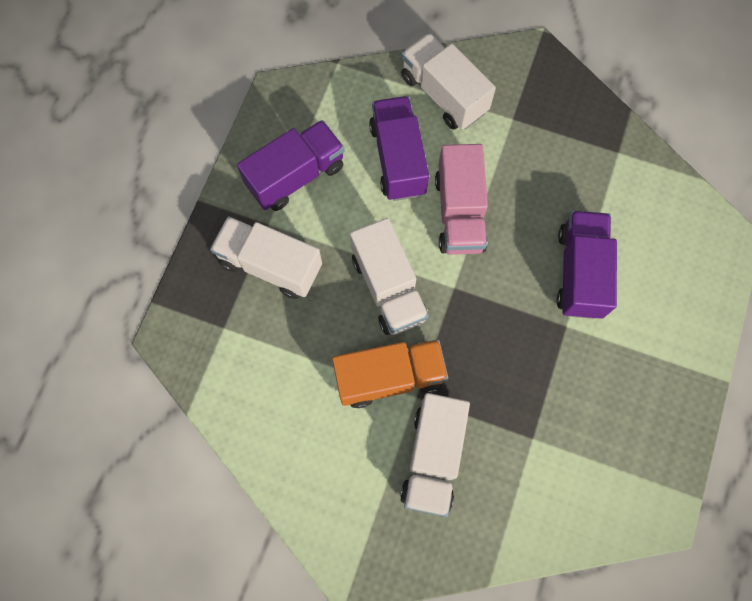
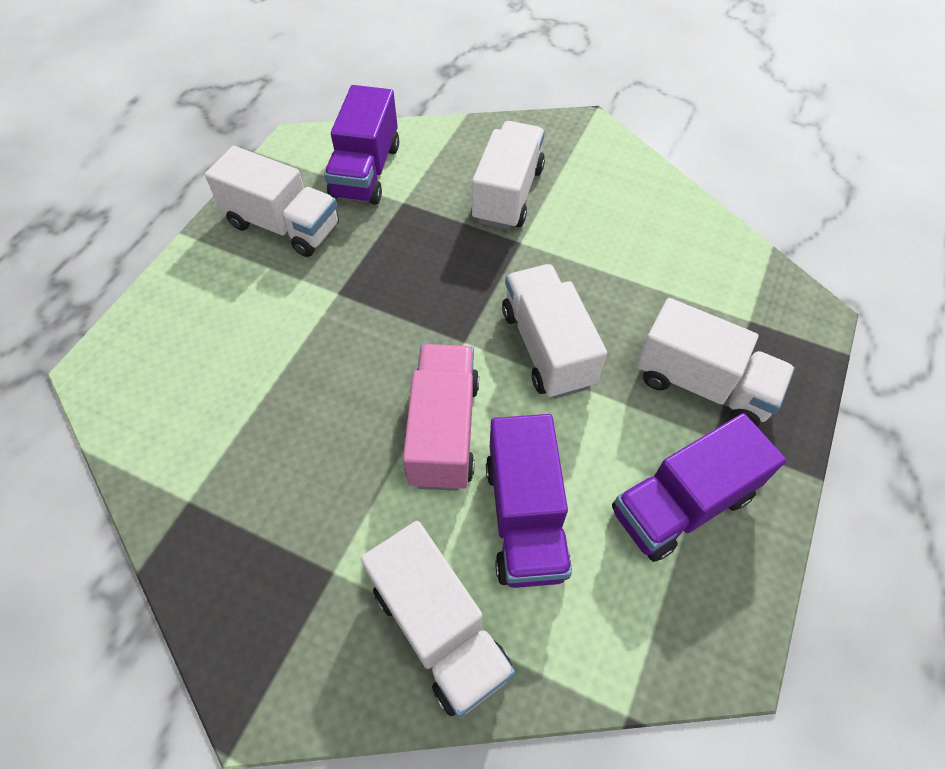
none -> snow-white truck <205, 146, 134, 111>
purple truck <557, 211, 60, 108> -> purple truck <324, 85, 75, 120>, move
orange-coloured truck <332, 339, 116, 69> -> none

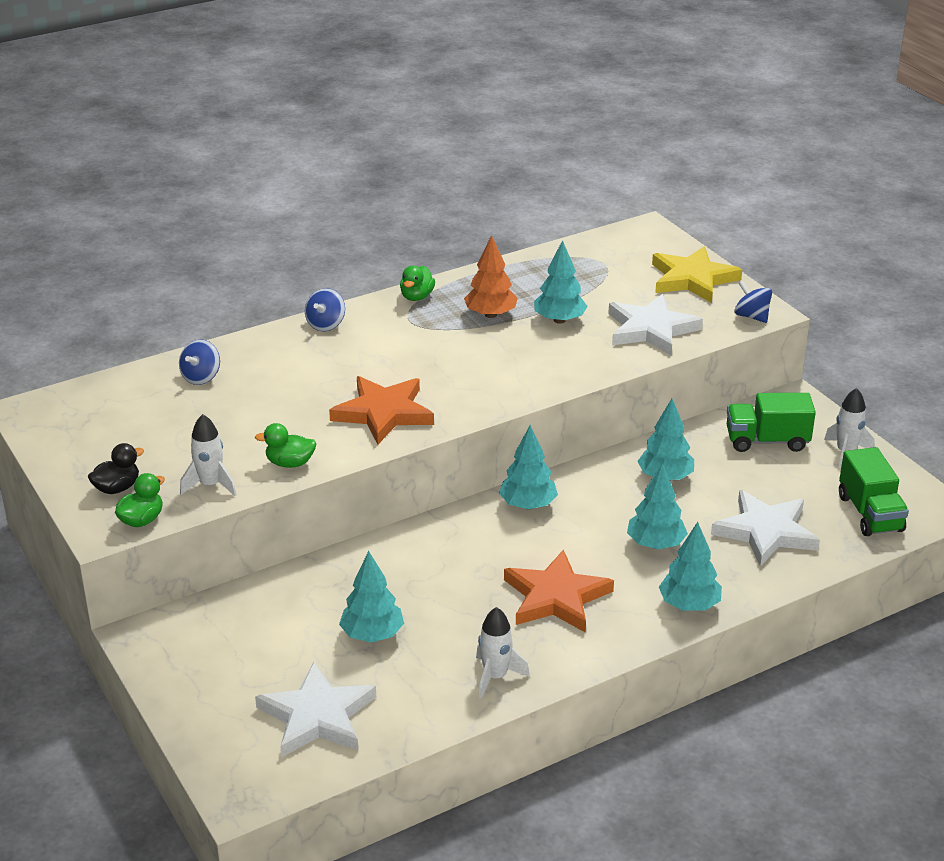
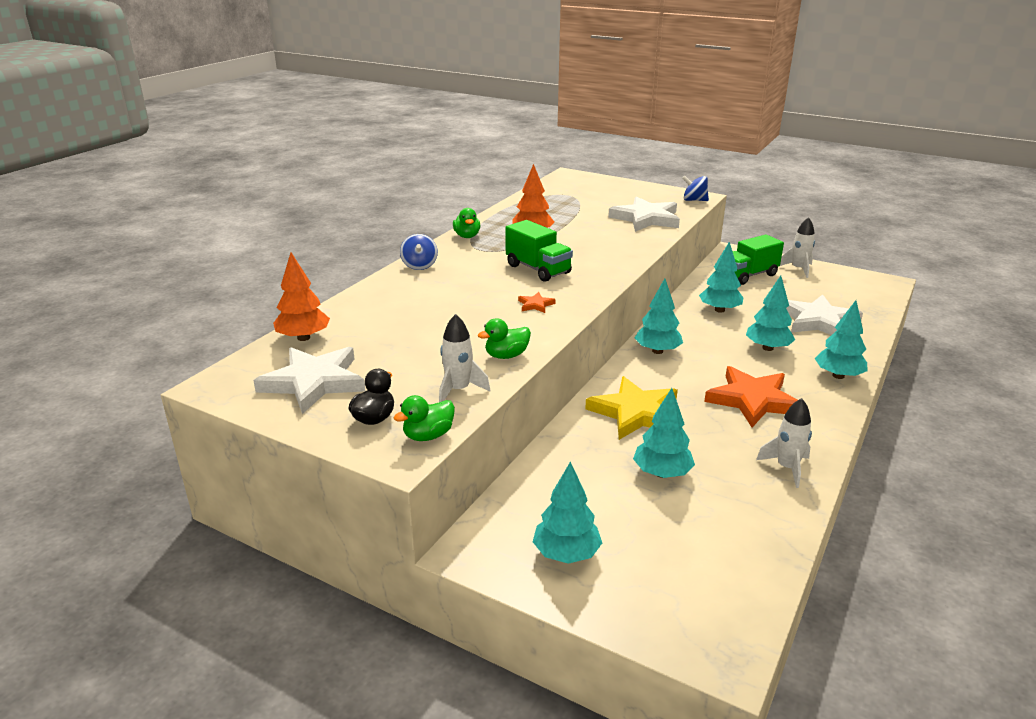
snow-white star <255, 662, 121, 95> -> snow-white star <253, 347, 112, 67>, move
none -> orange-coloured toy tree <273, 252, 57, 89>
leaf-green duck <115, 473, 50, 54> -> leaf-green duck <393, 395, 62, 46>, 135 degrees counterclockwise
leaf-green truck <839, 447, 70, 89> -> leaf-green truck <505, 220, 68, 62>, move
orange-coloured star <329, 376, 105, 69> -> orange-coloured star <518, 292, 38, 21>, x0.42
aqua toy tree <534, 240, 54, 84> -> aqua toy tree <533, 461, 69, 103>, move
bright yellow star <652, 246, 90, 57> -> bright yellow star <585, 376, 93, 64>, move
cobalt whirligig <179, 340, 41, 45> -> none

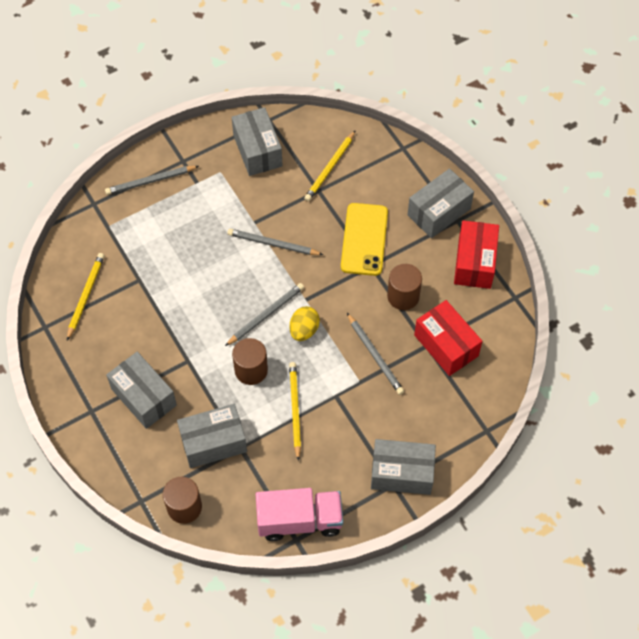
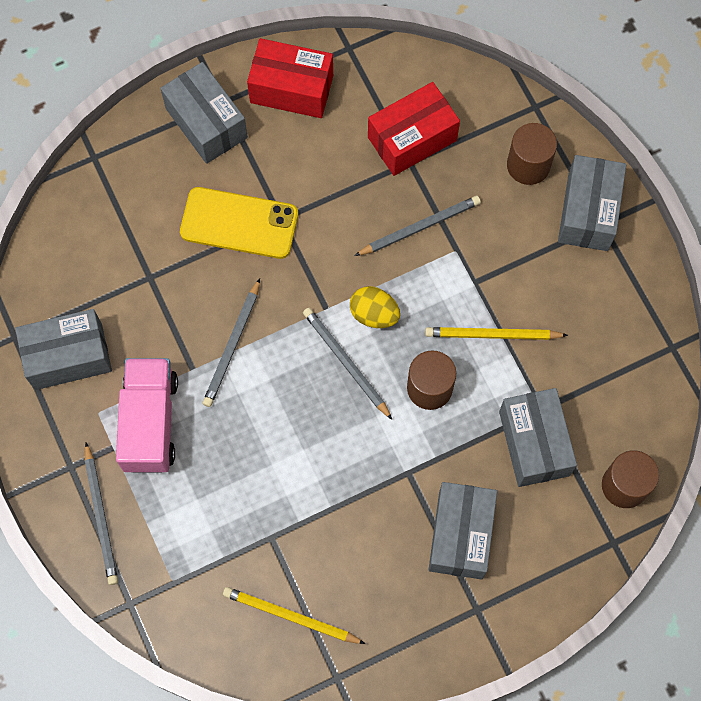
rosy truck <255, 488, 88, 53> -> rosy truck <116, 358, 62, 115>, move
gray box <106, 352, 71, 77> -> gray box <429, 482, 68, 97>, 45 degrees counterclockwise
brown cylinder shape <387, 264, 35, 46> -> brown cylinder shape <507, 123, 50, 62>, move
bright yellow wooden pencil <304, 130, 52, 71> -> none

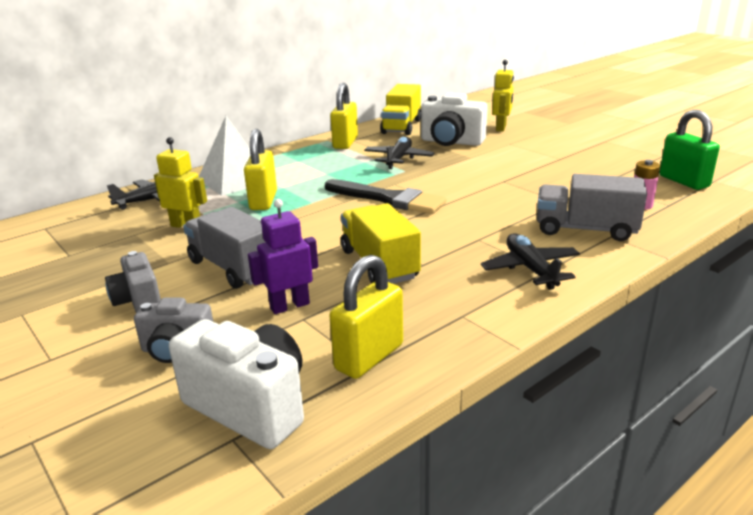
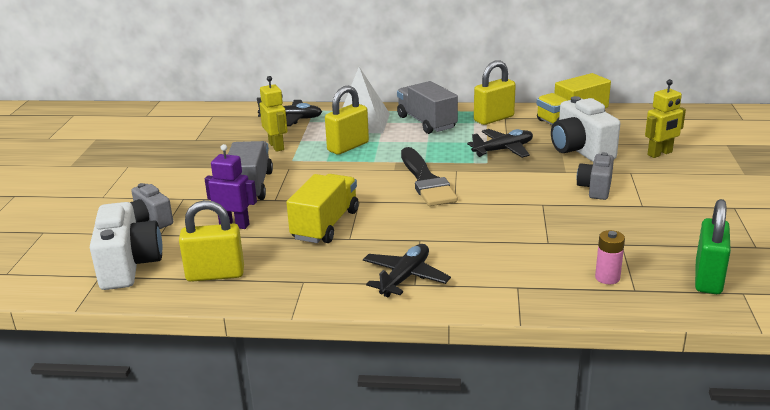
gray truck <537, 174, 110, 67> -> gray truck <397, 81, 61, 53>, move
gray compact camera <105, 251, 56, 62> -> gray compact camera <576, 152, 38, 48>, move

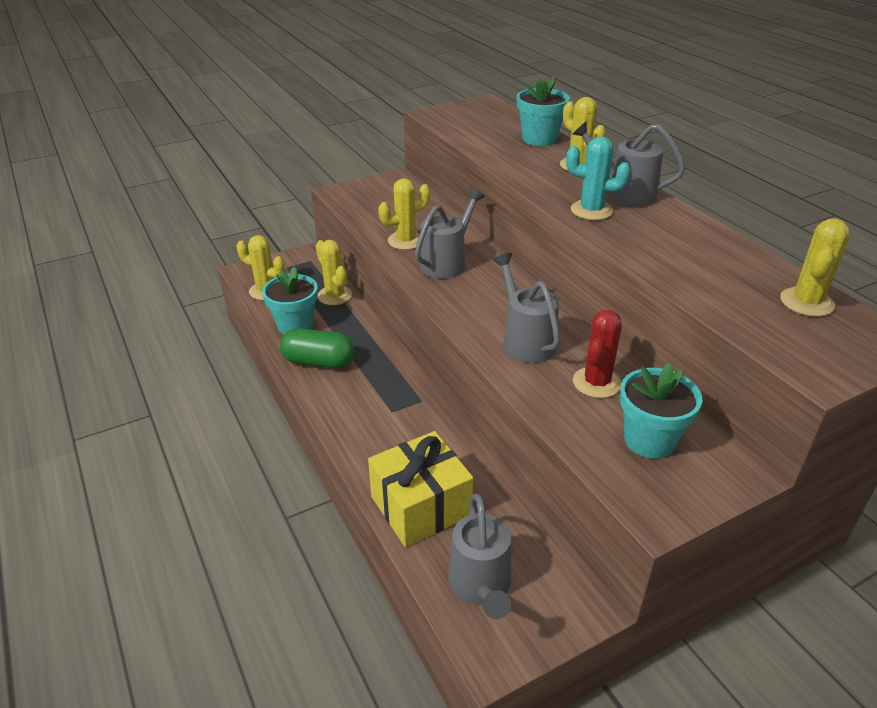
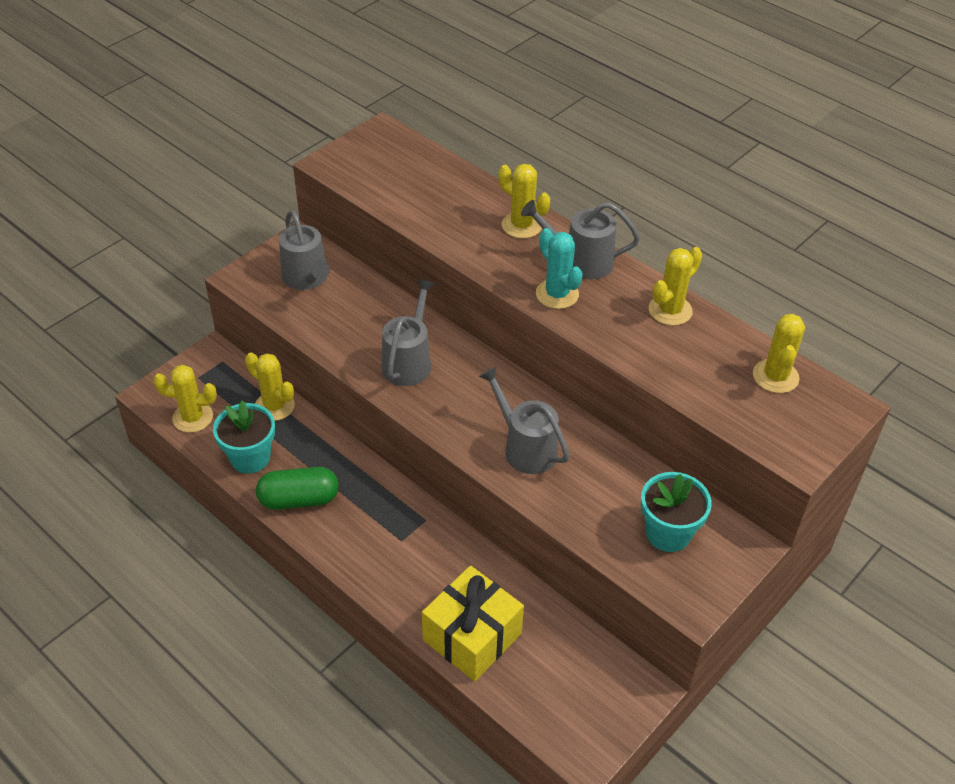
gray watering can <448, 493, 63, 126> -> gray watering can <279, 210, 51, 80>, move
aqua prickly plant <566, 136, 65, 84> -> aqua prickly plant <536, 228, 47, 81>, 60 degrees clockwise
bright yellow prickly plant <378, 178, 52, 72> -> bright yellow prickly plant <649, 247, 53, 79>, move
aqua plant pot <517, 77, 53, 69> -> none
crimson prickly plant <573, 310, 49, 88> -> none

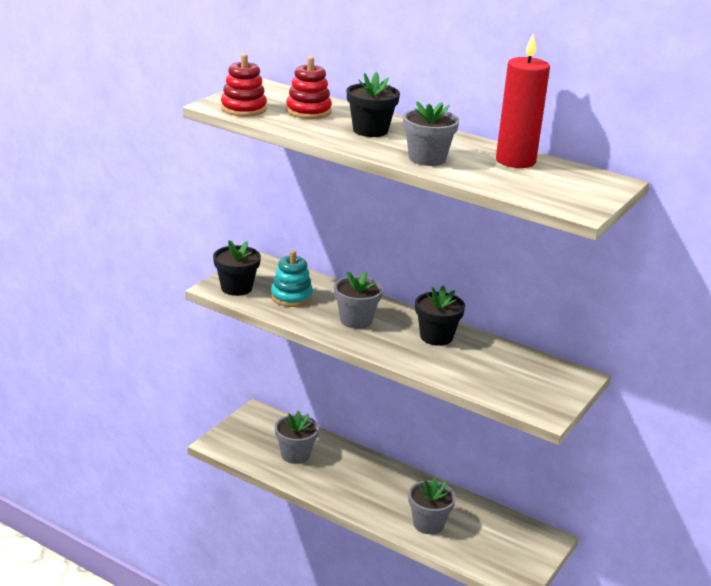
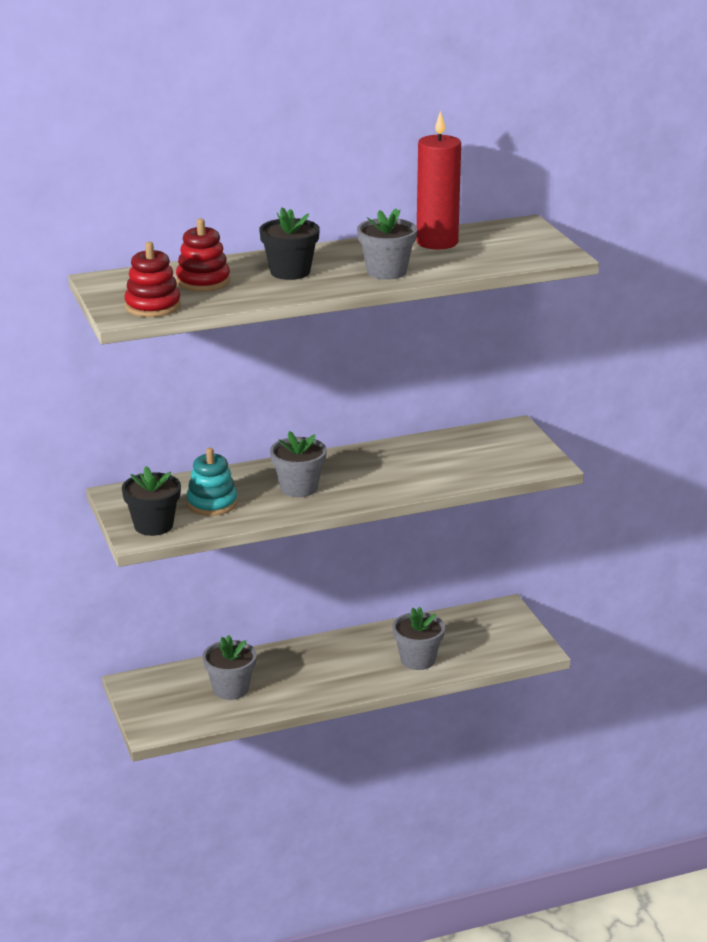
jet-black plant pot <415, 285, 50, 61> -> none

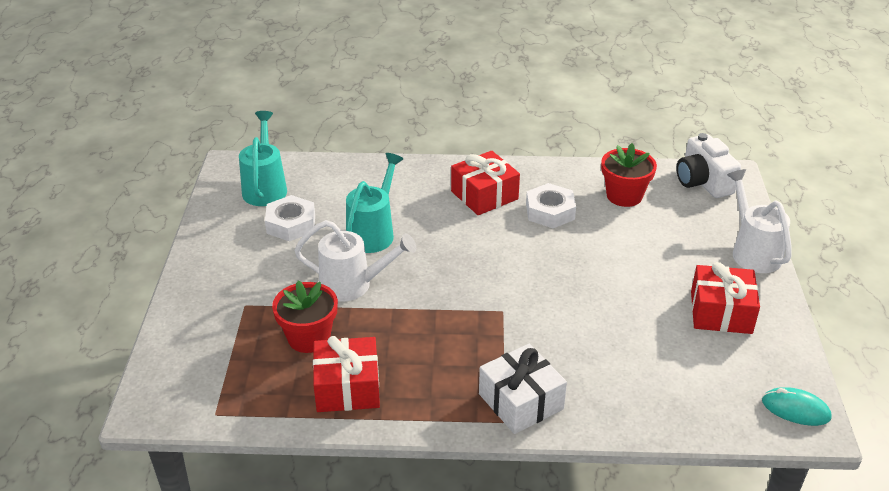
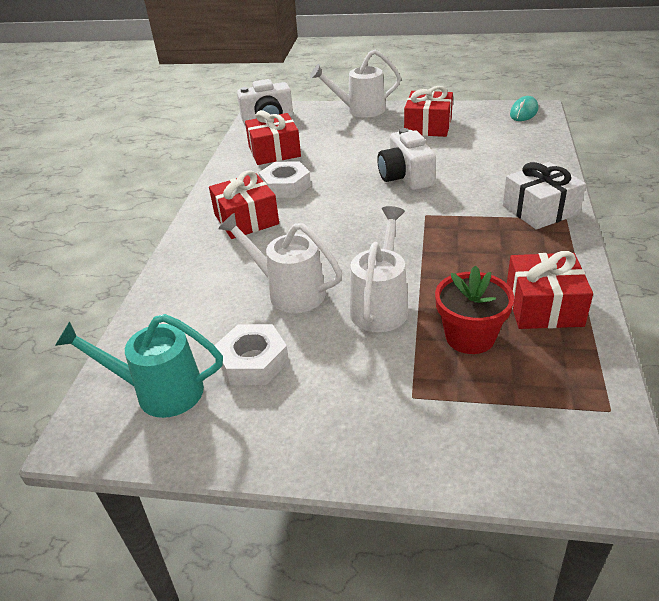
aqua watering can <346, 153, 57, 100> -> snow-white watering can <218, 213, 124, 100>
crimson plant pot <601, 143, 56, 64> -> crimson gift <245, 110, 56, 55>
none -> snow-white compact camera <377, 128, 59, 63>

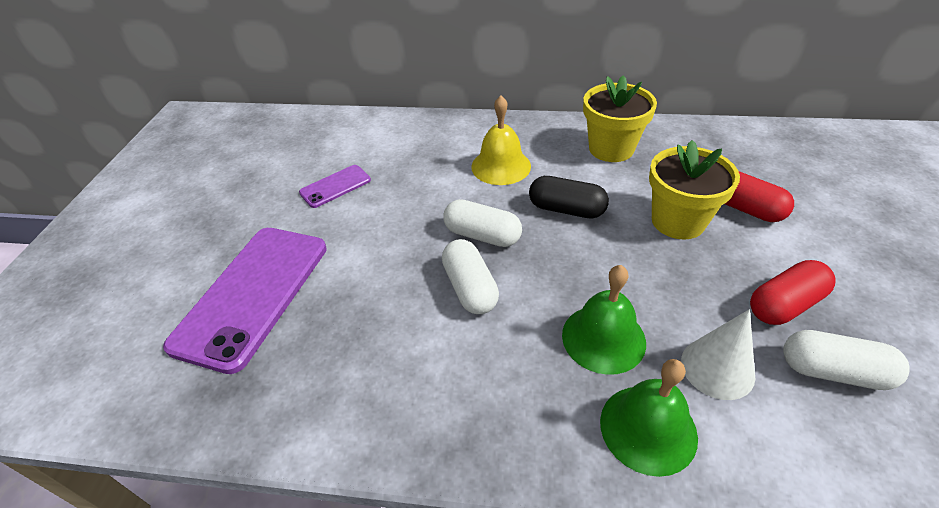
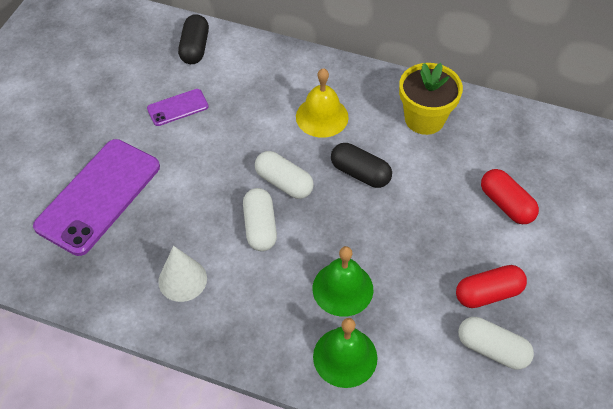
snow-white solid cone <681, 309, 74, 91> -> snow-white solid cone <158, 246, 49, 56>, move
none -> jet-black pill shape <178, 14, 31, 50>
bright yellow plant pot <649, 140, 91, 100> -> none

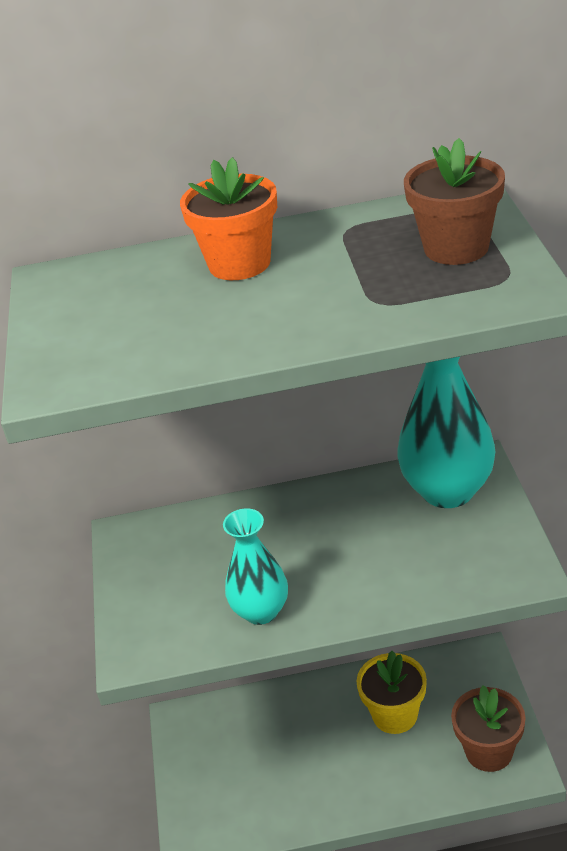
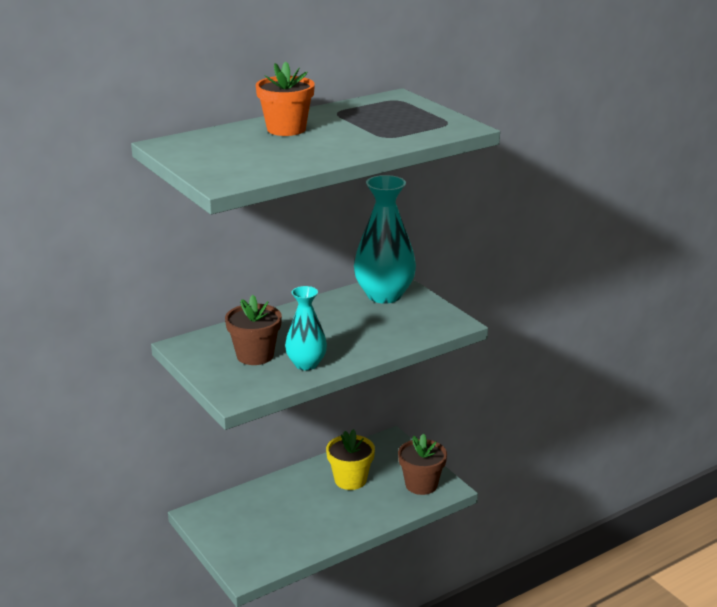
brown plant pot <404, 138, 101, 127> -> brown plant pot <225, 295, 57, 70>, move

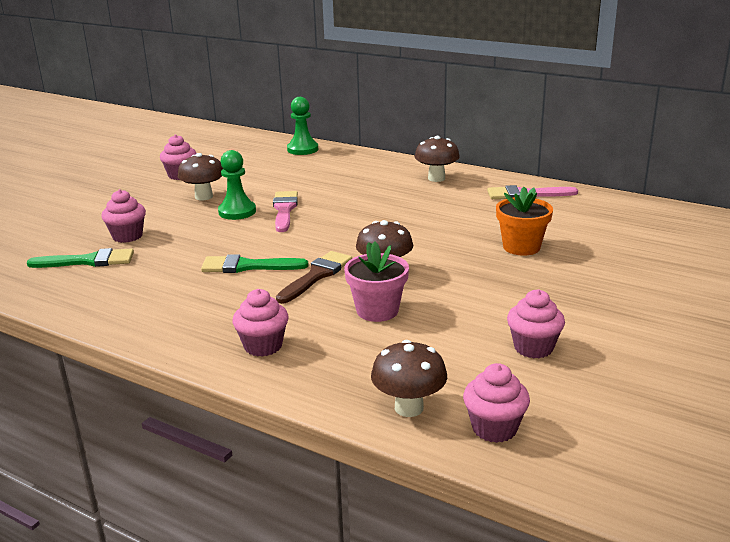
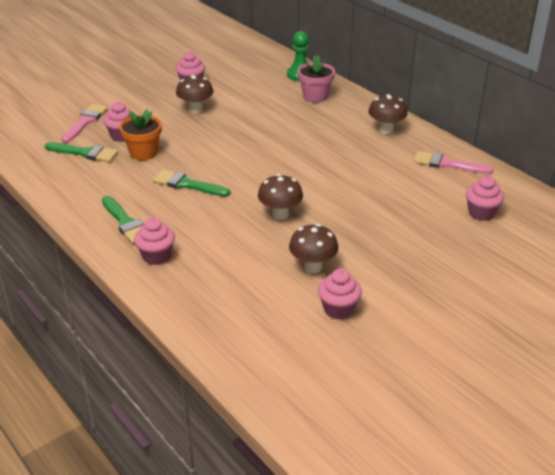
rosy paint brush <273, 191, 25, 41> -> rosy paint brush <61, 104, 47, 39>, move
none -> leaf-green paint brush <102, 196, 42, 48>
orange-coloured plant pot <496, 187, 57, 69> -> orange-coloured plant pot <119, 109, 43, 51>, move
brown toadstool <371, 340, 76, 77> -> brown toadstool <289, 224, 49, 49>, move
rosy plant pot <344, 242, 65, 80> -> rosy plant pot <298, 55, 37, 48>, move
rosy muffin <463, 363, 67, 80> -> rosy muffin <466, 176, 38, 45>, move
leaf-green pawn <218, 150, 38, 70> -> none
brown paint brush <276, 251, 76, 53> -> none

